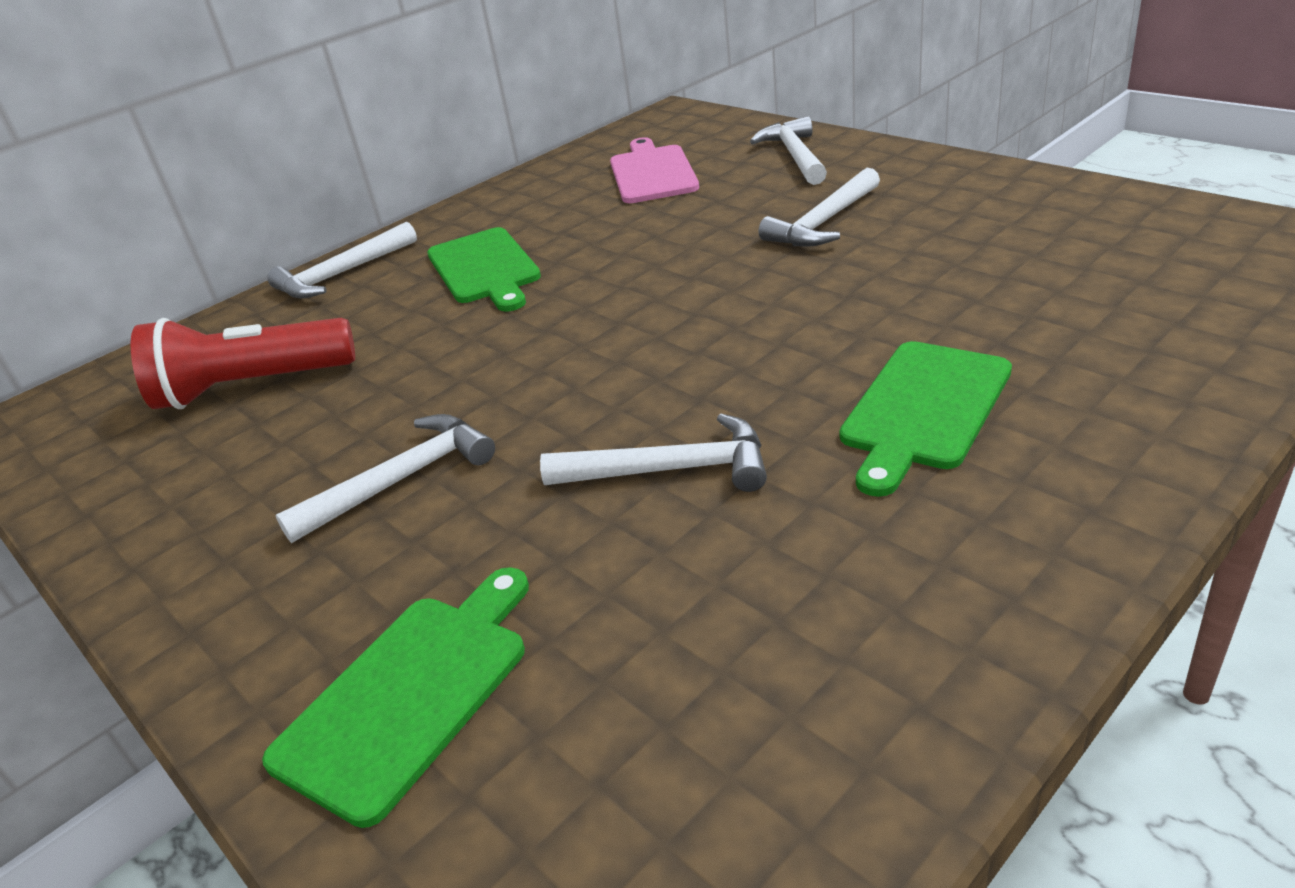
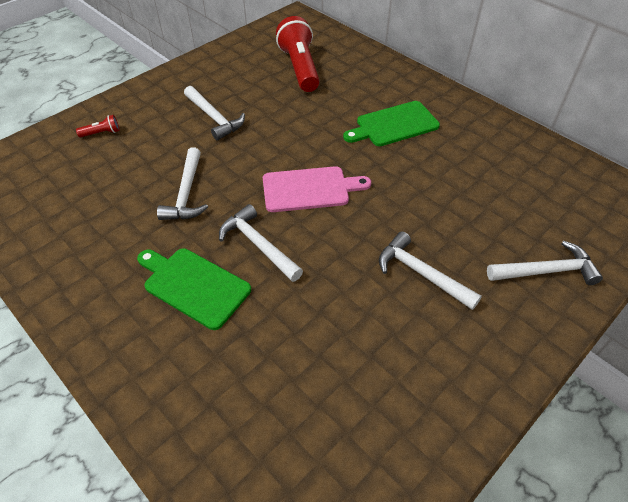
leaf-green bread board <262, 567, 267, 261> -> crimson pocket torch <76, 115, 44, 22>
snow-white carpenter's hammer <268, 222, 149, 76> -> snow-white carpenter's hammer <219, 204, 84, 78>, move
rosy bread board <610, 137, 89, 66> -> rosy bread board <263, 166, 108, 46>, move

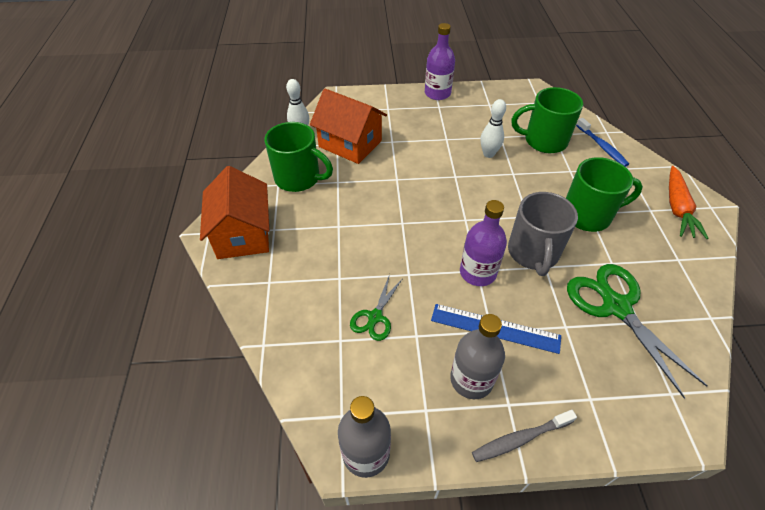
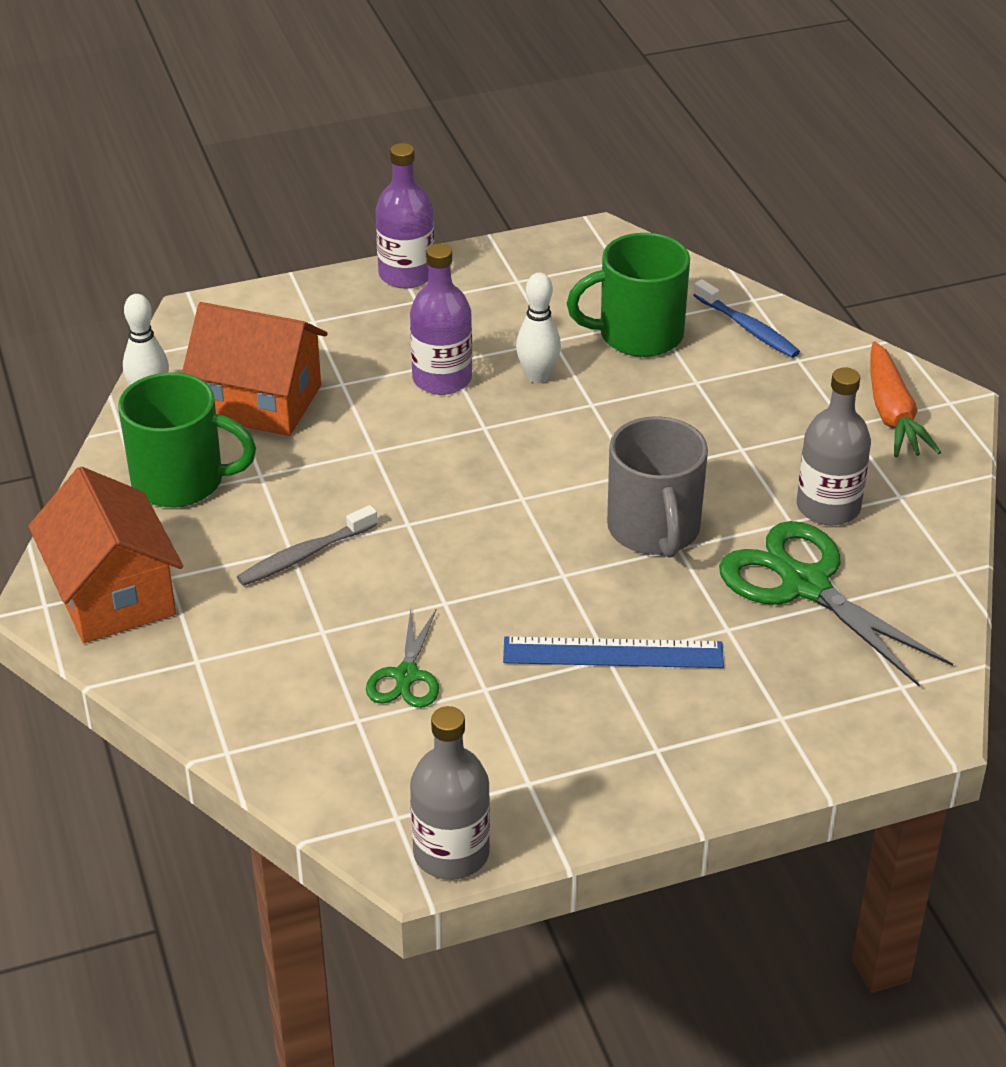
gray tooth brush <472, 410, 105, 52> -> gray tooth brush <237, 505, 141, 81>, move
purple bottle <460, 200, 47, 86> -> purple bottle <410, 243, 62, 152>, move
gray bottle <450, 314, 55, 85> -> gray bottle <797, 368, 74, 158>, move
leaf-green coffee mug <566, 157, 77, 75> -> none

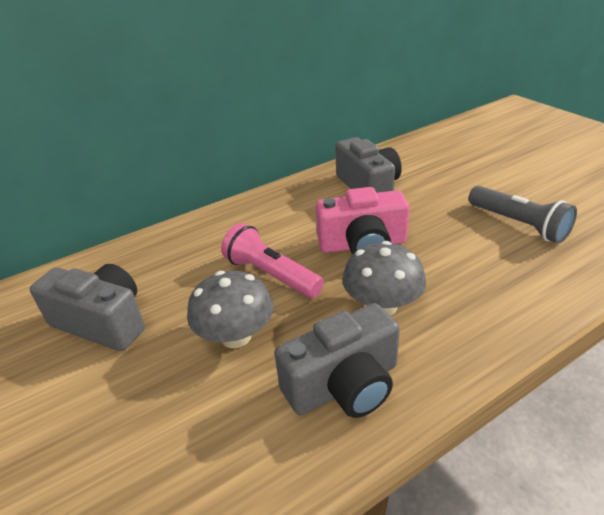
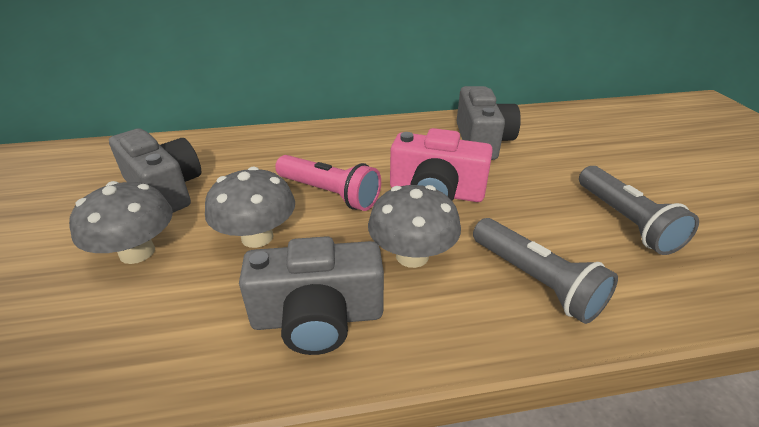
none -> gray toadstool <69, 181, 104, 83>
rosy pocket torch <221, 223, 103, 75> -> rosy pocket torch <275, 155, 106, 56>, 150 degrees clockwise
none -> gray pocket torch <473, 218, 145, 106>

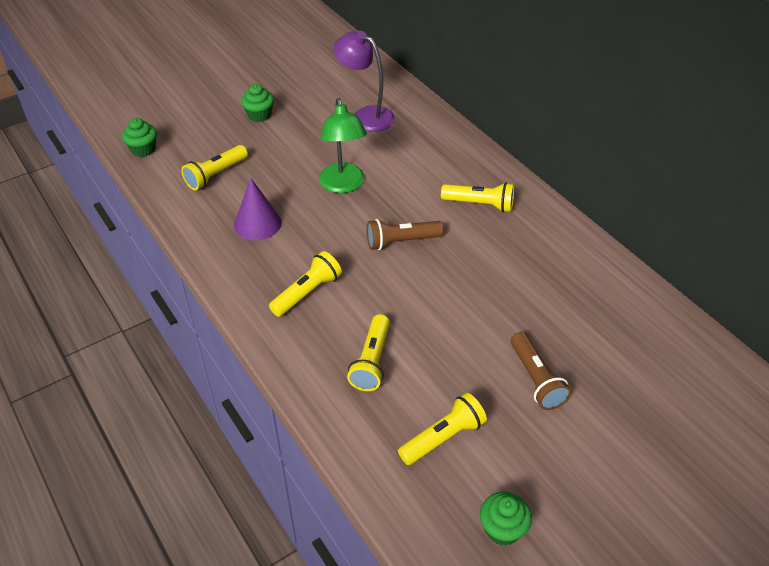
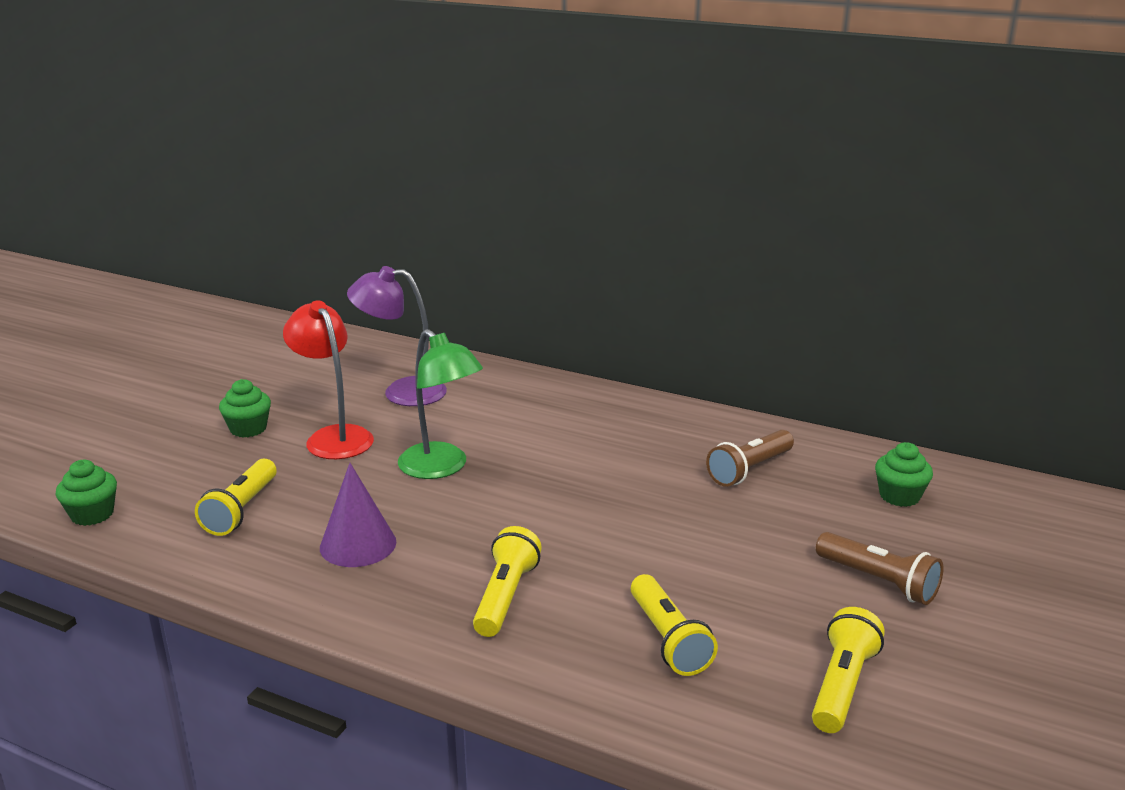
none -> crimson desk lamp <283, 300, 91, 159>
brown pocket torch <367, 219, 77, 31> -> brown pocket torch <706, 430, 88, 57>, move
leaf-green muffin <480, 492, 52, 54> -> leaf-green muffin <875, 442, 58, 65>, move
bright yellow pocket torch <441, 182, 73, 30> -> none

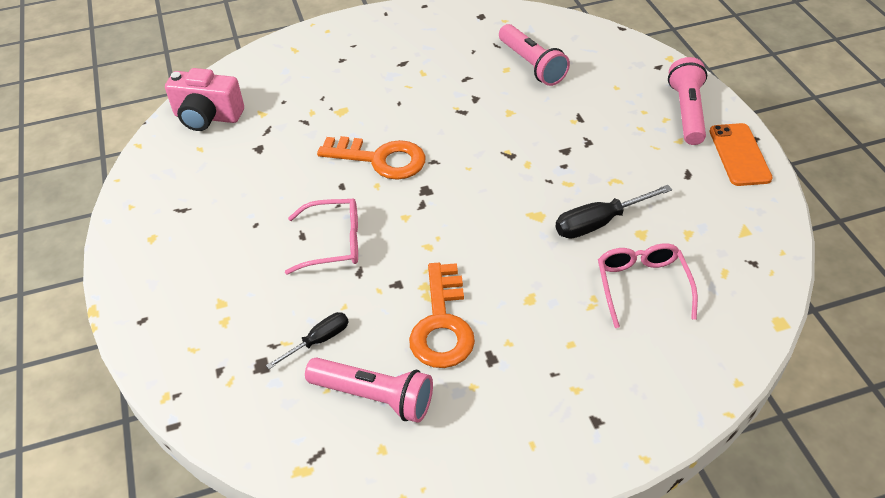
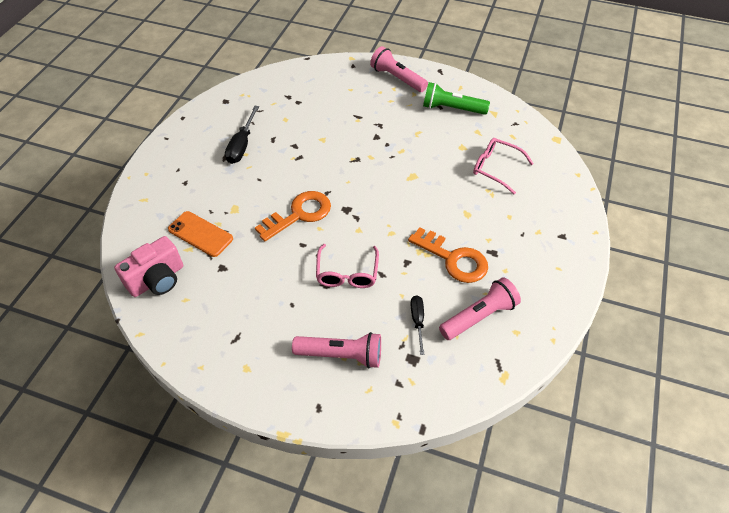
orange-coloured smartphone <710, 123, 63, 63> -> orange-coloured smartphone <168, 211, 65, 46>, move
jet-black screwdriver <555, 185, 117, 54> -> jet-black screwdriver <225, 105, 34, 59>, move
rosy pocket torch <499, 24, 71, 62> -> rosy pocket torch <292, 332, 89, 36>, move
rosy glasses <285, 198, 73, 76> -> rosy glasses <316, 244, 63, 44>, 150 degrees clockwise
none -> leaf-green pocket torch <423, 82, 67, 33>

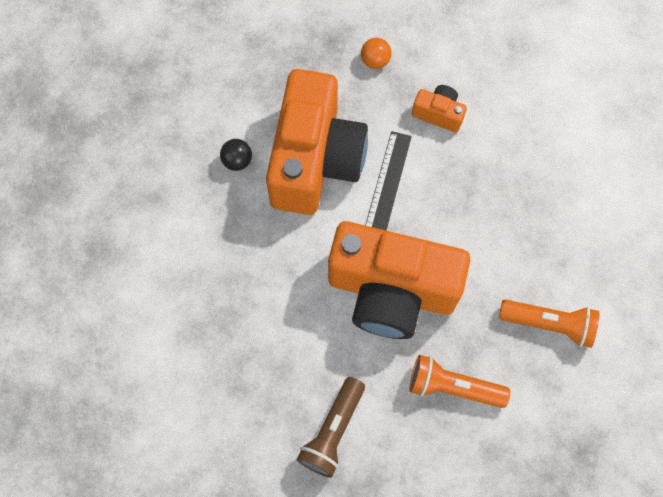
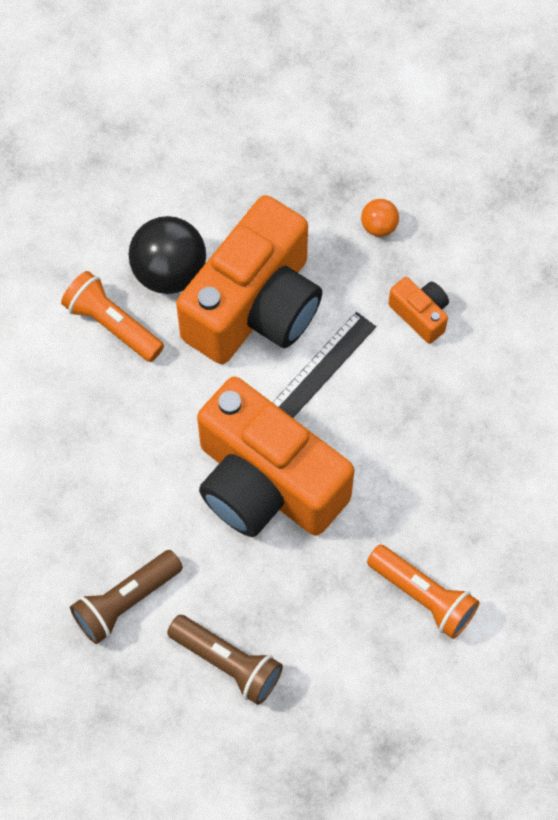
orange-coloured pocket torch <409, 355, 101, 53> -> orange-coloured pocket torch <61, 271, 103, 91>, move
jet-black ball <220, 139, 32, 32> -> jet-black ball <128, 216, 78, 78>, x2.00
none -> brown pocket torch <167, 615, 116, 90>

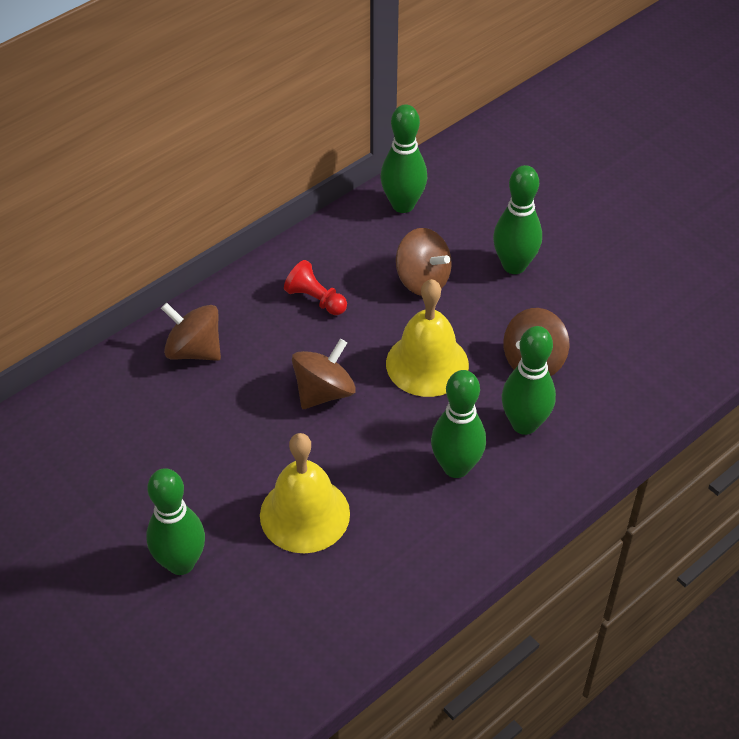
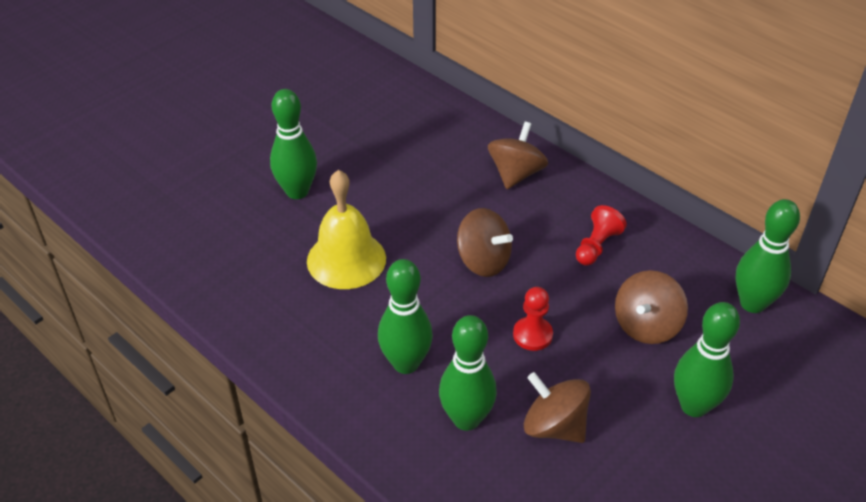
bright yellow school bell <386, 279, 83, 118> -> crimson pawn <513, 287, 40, 64>

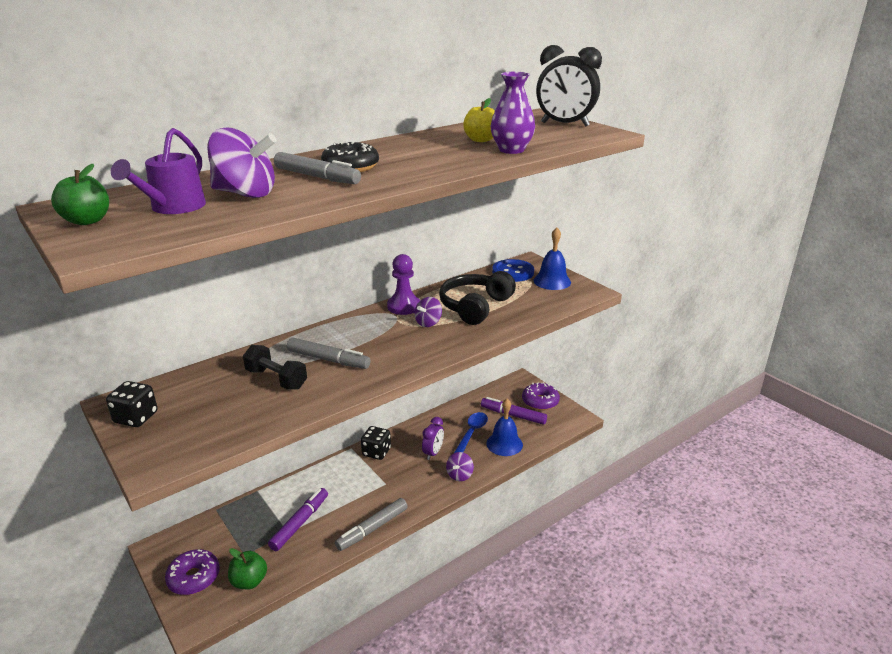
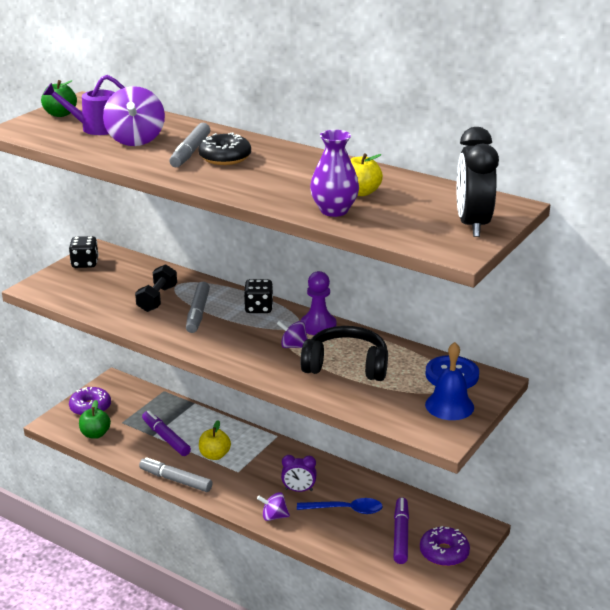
purple marker <268, 488, 60, 63> -> purple marker <142, 411, 49, 45>, 135 degrees counterclockwise
none -> bright yellow apple fruit <199, 420, 32, 40>
jet-black game die <361, 426, 30, 34> -> jet-black game die <244, 279, 29, 34>, move
cobalt school bell <486, 399, 37, 57> -> none

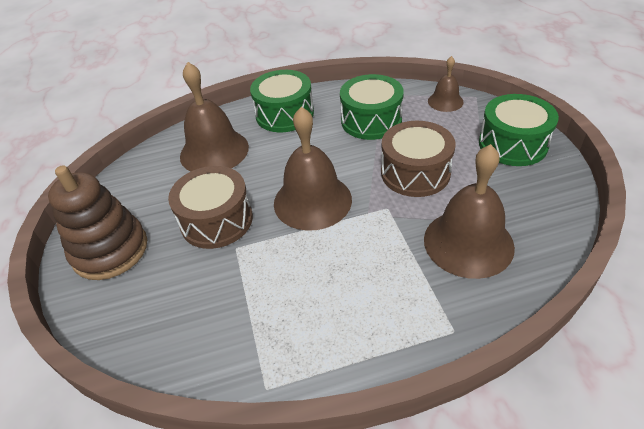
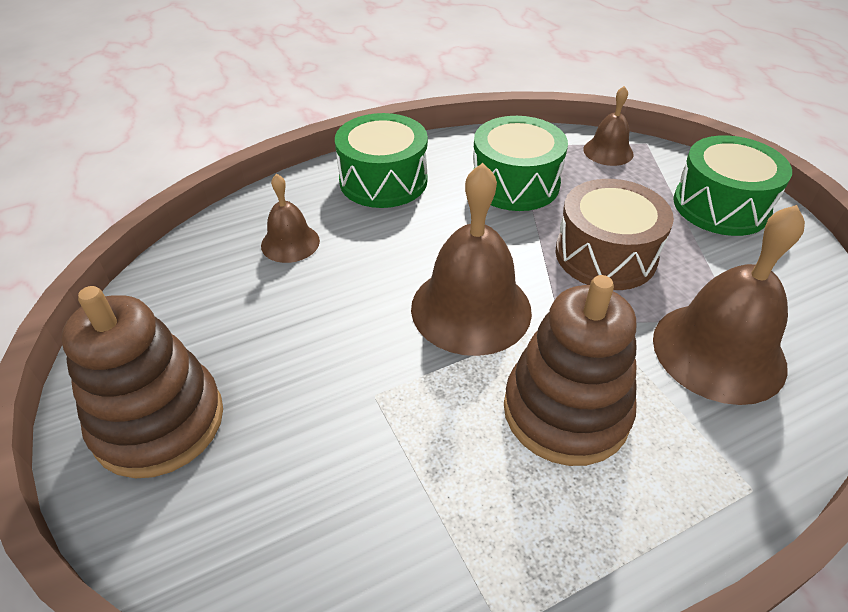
brown school bell <180, 62, 69, 110> -> brown school bell <261, 174, 59, 89>, x0.54
none -> brown stacking toy <504, 275, 132, 191>
brown drum <168, 166, 85, 83> -> none

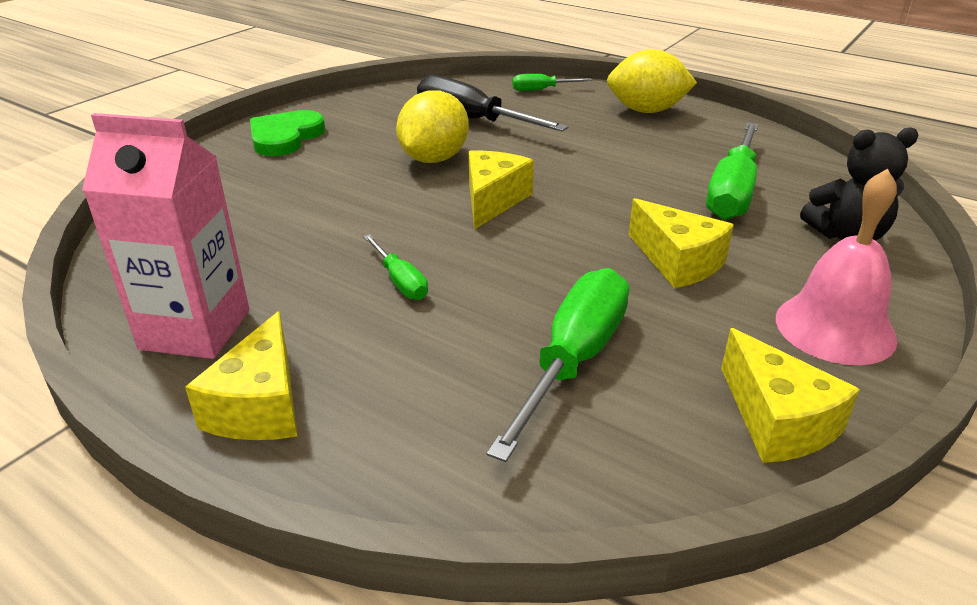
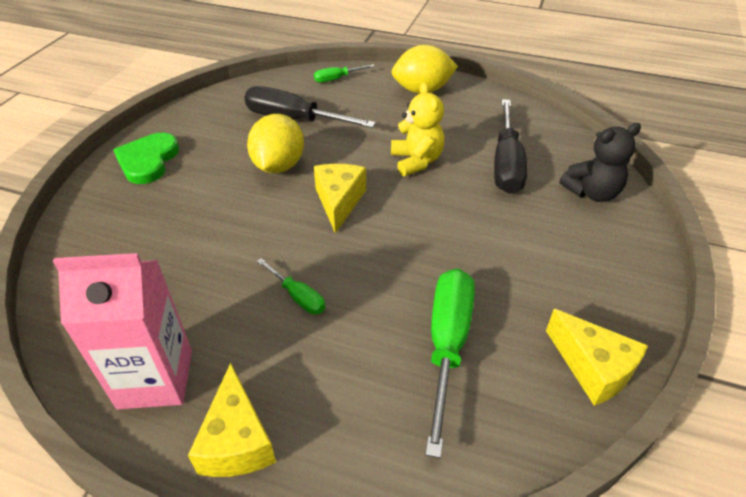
none -> bright yellow stuffed bear <391, 82, 54, 94>
leaf-green screwdriver <706, 122, 53, 98> -> jet-black screwdriver <494, 99, 34, 95>
bright yellow cheese wedge <629, 198, 105, 90> -> none
rosy school bell <776, 168, 122, 197> -> none

